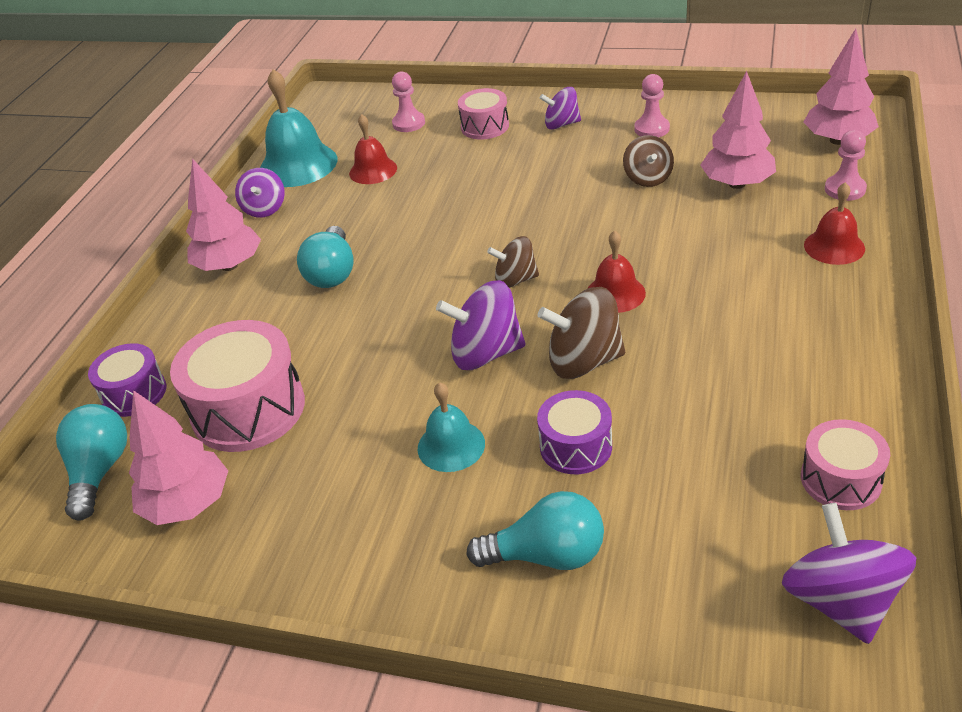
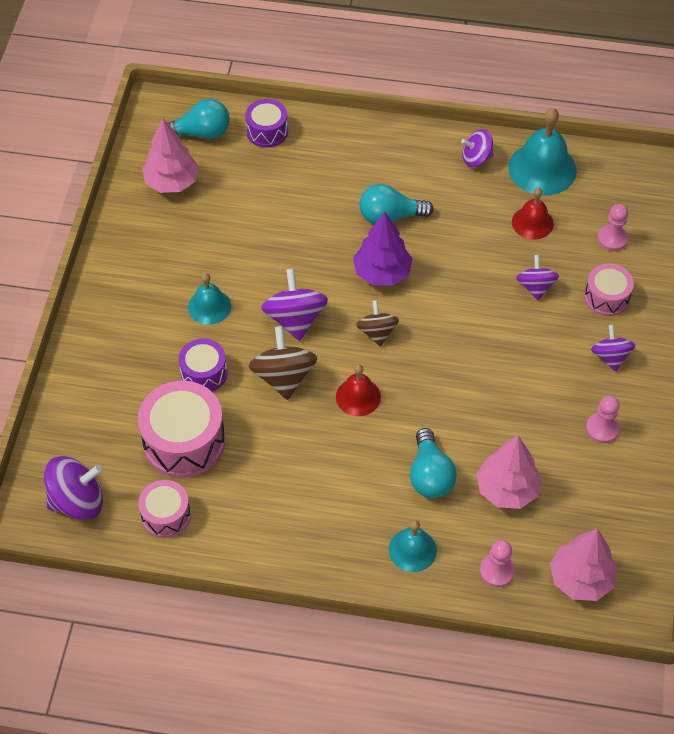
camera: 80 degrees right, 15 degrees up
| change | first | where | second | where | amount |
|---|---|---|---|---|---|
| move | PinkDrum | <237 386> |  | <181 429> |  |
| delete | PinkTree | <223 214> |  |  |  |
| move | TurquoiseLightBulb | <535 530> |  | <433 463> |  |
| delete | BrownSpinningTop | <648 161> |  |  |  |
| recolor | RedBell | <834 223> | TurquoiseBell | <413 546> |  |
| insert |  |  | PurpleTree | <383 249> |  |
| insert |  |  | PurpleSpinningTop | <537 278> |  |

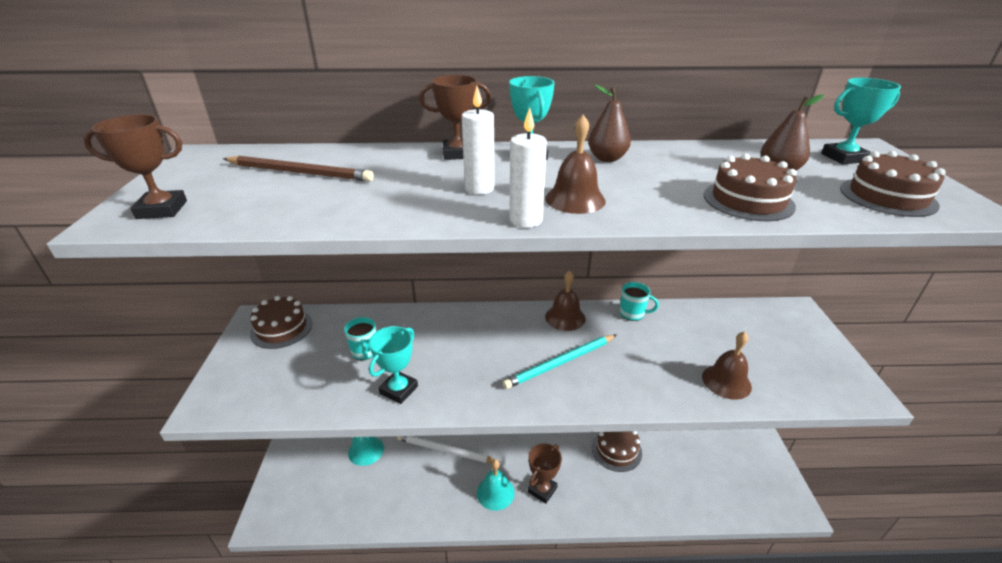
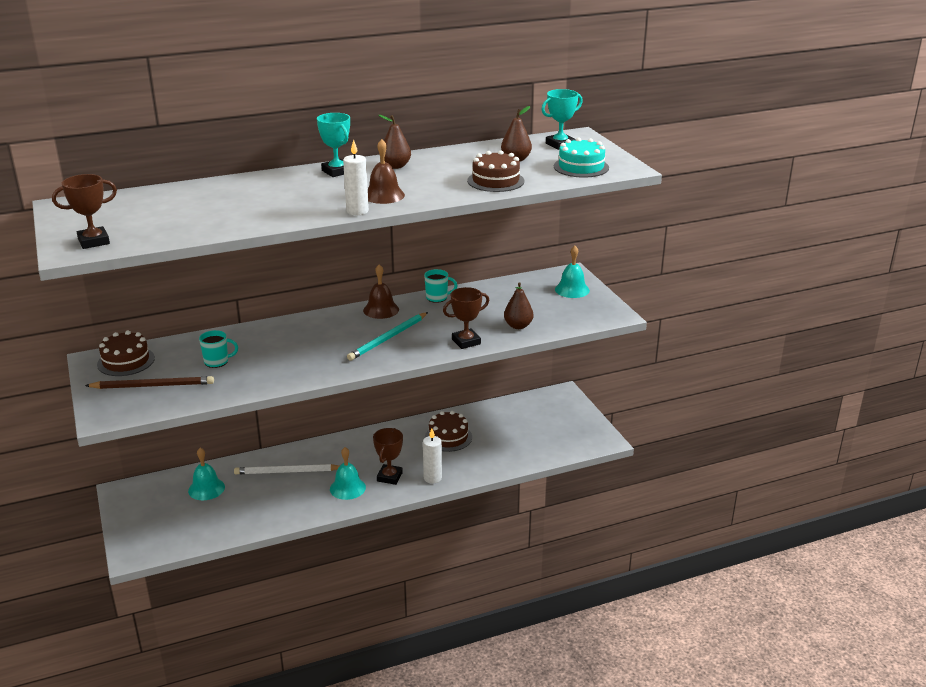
camera: 20 degrees left, 5 degrees down
| change | first | where | second | where | amount |
|---|---|---|---|---|---|
| move | BrownPencil | <298 169> |  | <149 382> |  |
| rotate | TurquoiseMug | <360 338> |  | <218 349> | 60 degrees counterclockwise |
| delete | TurquoiseTrophy | <393 365> |  |  |  |
| move | BrownTrophy | <455 117> |  | <466 318> |  |
| move | WhiteCandle | <478 140> |  | <432 455> |  |
| replace | BrownBell | <727 365> | BrownPear | <519 305> |  |
| recolor | BrownCake | <893 184> | TurquoiseCake | <581 157> |  |
| insert |  |  | TurquoiseBell | <572 272> |  |

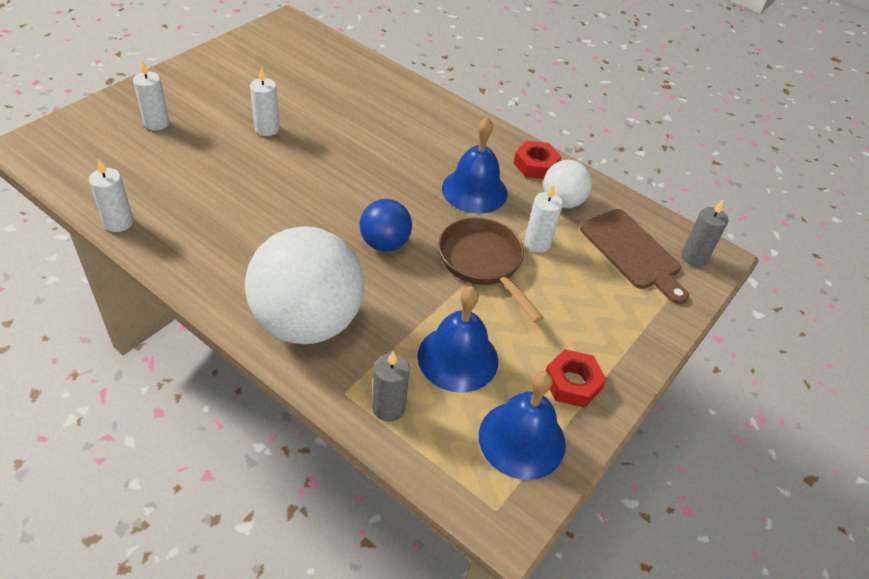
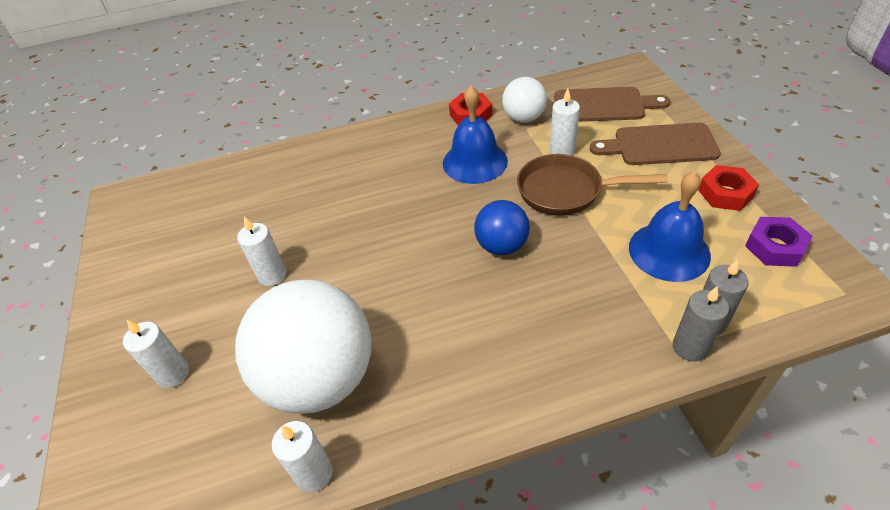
camera: 45 degrees left, 0 degrees up
| change | first | where | second | where | amount |
|---|---|---|---|---|---|
| move | WhiteBall | <304 285> |  | <303 347> |  |
| replace | BlueBell | <522 425> | PurpleNut | <779 242> |  |
| move | GreyCandle | <704 233> |  | <701 324> |  |
| insert |  |  | BrownCuttingBoard | <655 144> |  |

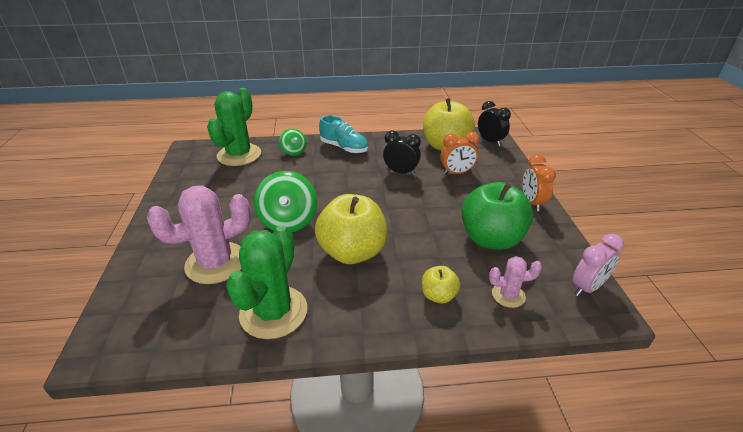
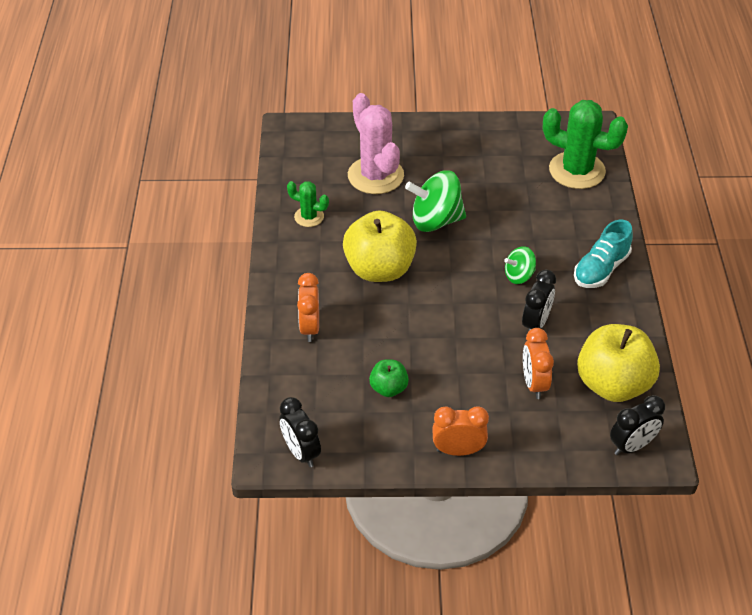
camera: 95 degrees right, 10 degrees up
| change | first | where | second | where | amount |
|---|---|---|---|---|---|
| resize | GreenCactus | <266 282> |  | <308 204> | x0.51 |
| move | GreenSpinningTop | <292 142> |  | <520 265> |  |
| replace | YellowApple | <441 284> | OrangeClock | <308 307> |  |
| resize | GreenApple | <497 216> |  | <389 378> | x0.49 |
| delete | PinkCactus | <515 282> |  |  |  |
| recolor | PinkClock | <598 265> | BlackClock | <300 432> |  |

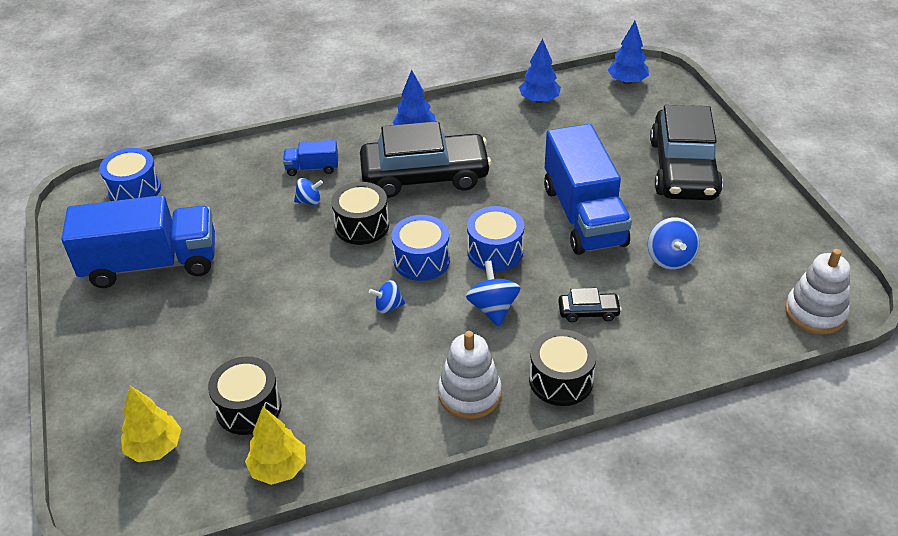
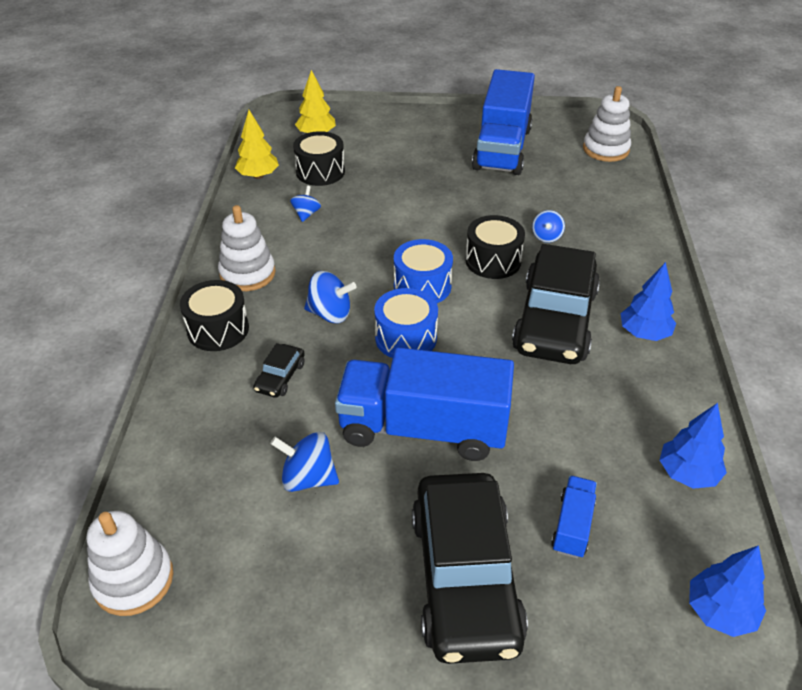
camera: 110 degrees right, 0 degrees up
| change | first | where | second | where | amount |
|---|---|---|---|---|---|
| replace | BlueDrum | <130 174> | WhiteStackingToy | <607 124> |  |
| move | BlueTruck | <310 158> |  | <574 516> |  |
| move | BlueSpinningTop | <387 297> |  | <305 204> |  |
| rotate | BlackCar | <686 152> |  | <470 568> | 120 degrees counterclockwise |

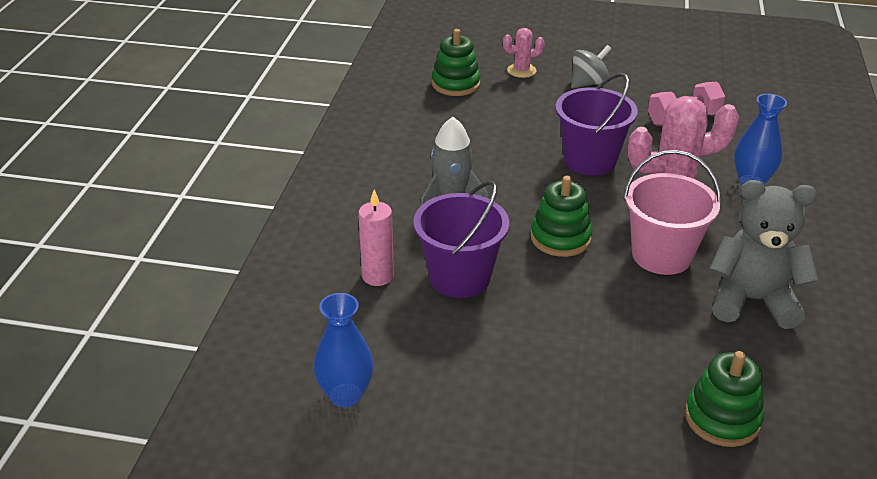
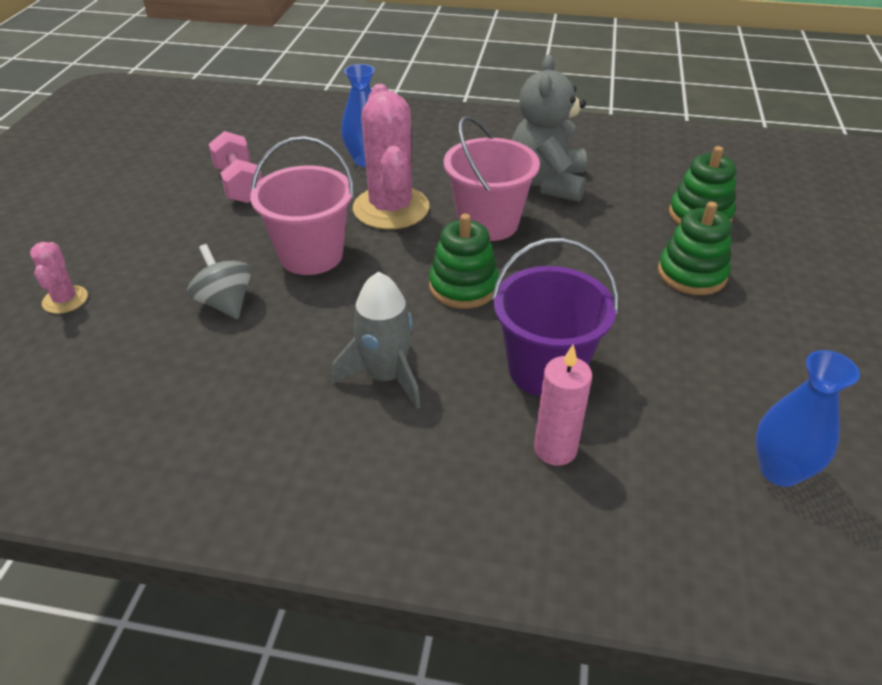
camera: 90 degrees left, 5 degrees up
| change | first | where | second | where | amount |
|---|---|---|---|---|---|
| move | GreenStackingToy | <456 62> |  | <695 248> |  |
| recolor | PurpleBucket | <596 124> | PinkBucket | <302 205> |  |
| move | GreySpinningTop | <591 67> |  | <219 281> |  |

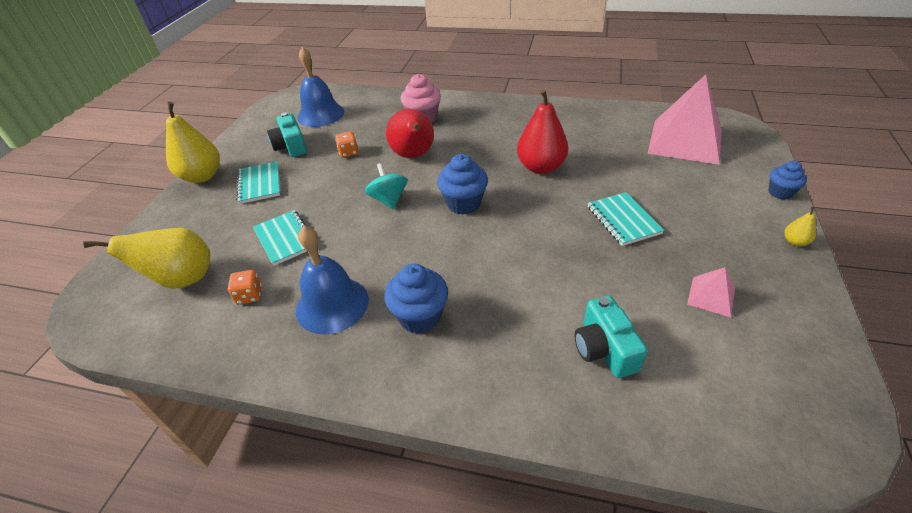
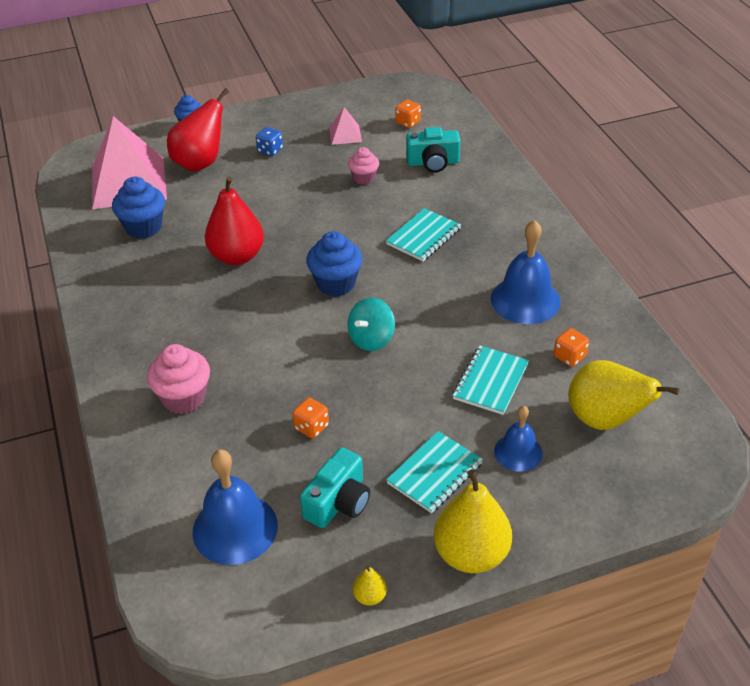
camera: 125 degrees left, 0 degrees up
| change | first | where | second | where | amount |
|---|---|---|---|---|---|
| move | BlueCupcake | <416 299> |  | <138 207> |  |
| move | RedPear | <410 133> |  | <198 130> |  |
| rotate | TurquoiseCamera | <610 337> |  | <433 150> | 45 degrees clockwise |
| move | TurquoiseNotebook | <626 219> |  | <423 234> |  |
| move | YellowPear | <800 226> |  | <370 586> |  |
| insert |  |  | BlueDice | <269 141> |  |
| insert |  |  | PinkCupcake | <363 166> |  |
| insert |  |  | OrangeDice | <408 114> |  |
| insert |  |  | BlueBell | <518 439> |  |

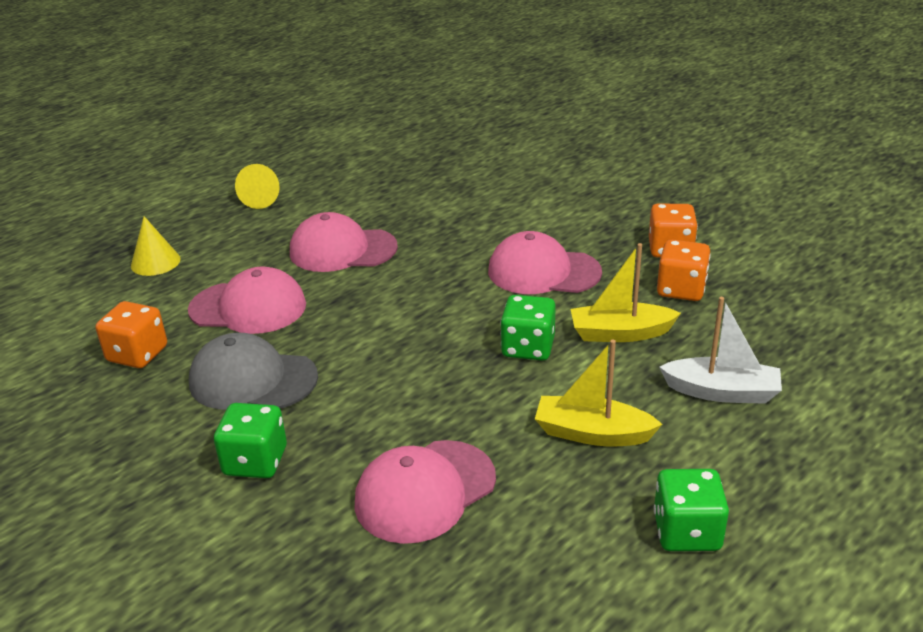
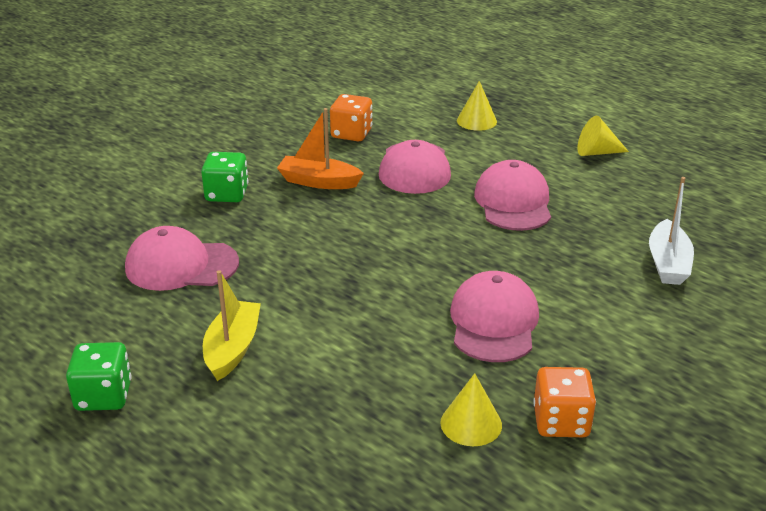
camera: 85 degrees right, 0 degrees up
| change | first | where | second | where | amount |
|---|---|---|---|---|---|
| replace | GreyCap | <253 371> | OrangeBoat | <320 148> |  |
| rotate | PinkCap | <425 492> |  | <182 258> | 45 degrees counterclockwise |
| delete | GreenDice | <528 327> |  |  |  |
| delete | YellowBoat | <626 292> |  |  |  |
| replace | OrangeDice | <684 270> | YellowCone | <471 409> |  |
| move | WhiteBoat | <720 350> |  | <671 231> |  |

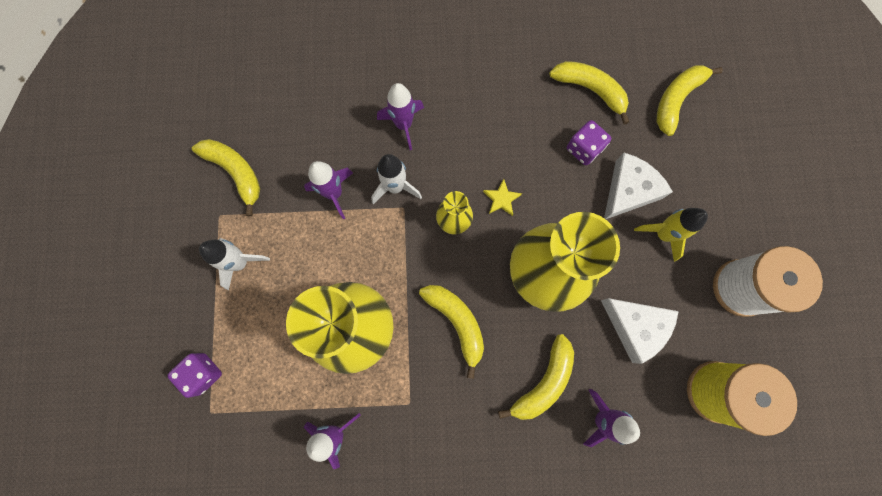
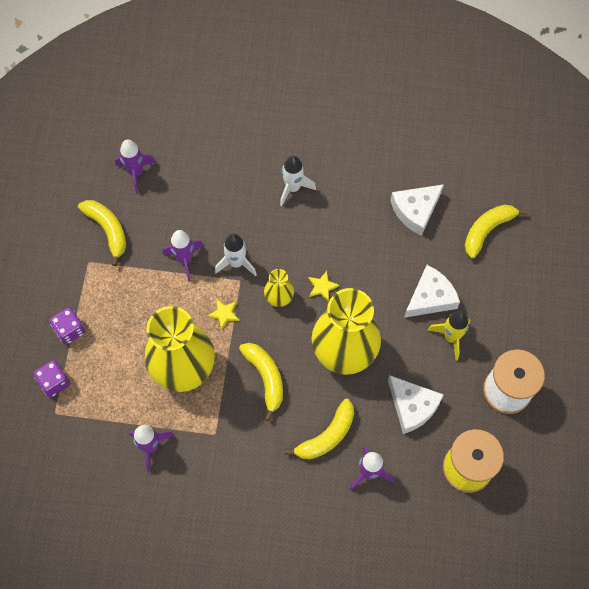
camera: 10 degrees right, 10 degrees down
| change | first | where | second | where | amount |
|---|---|---|---|---|---|
| move | WhiteRocket | <234 264> |  | <298 180> |  |
| move | PurpleRocket | <400 116> |  | <135 167> |  |
| replace | YellowBanana | <589 92> | WhiteCheese | <417 210> |  |
| move | PurpleDice | <589 142> |  | <67 326> |  |
| insert |  |  | YellowStar | <223 314> |  |

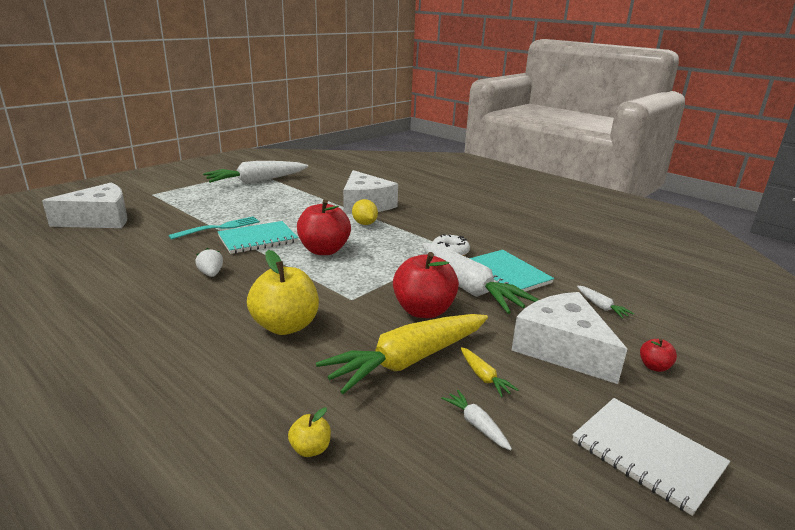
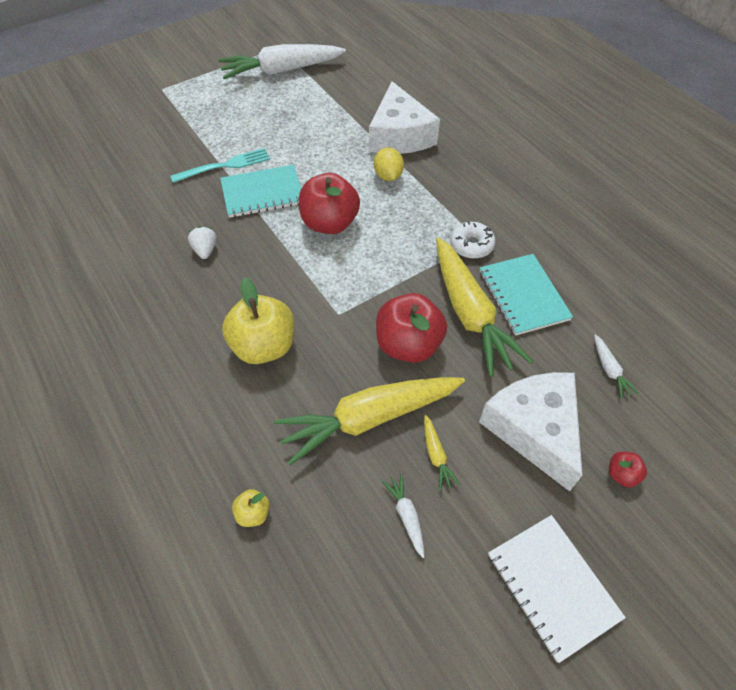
camera: 15 degrees right, 30 degrees up
| change | first | where | second | where | amount |
|---|---|---|---|---|---|
| delete | WhiteCheese | <85 205> |  |  |  |
| recolor | WhiteCarrot | <480 278> | YellowCarrot | <484 307> |  |

